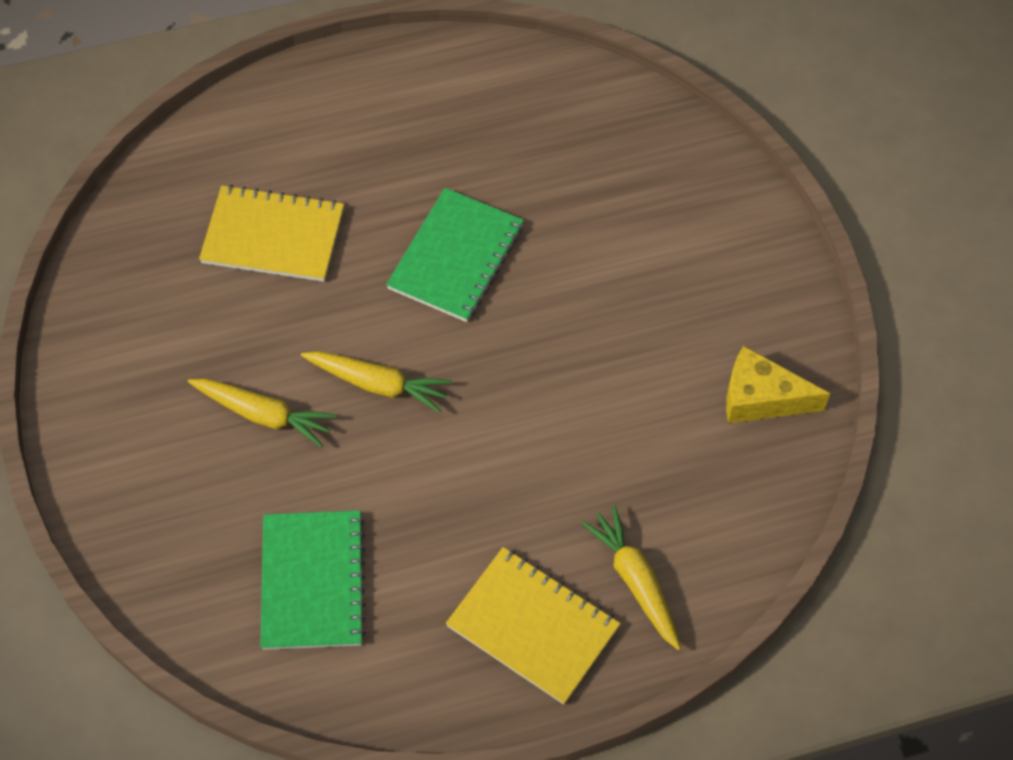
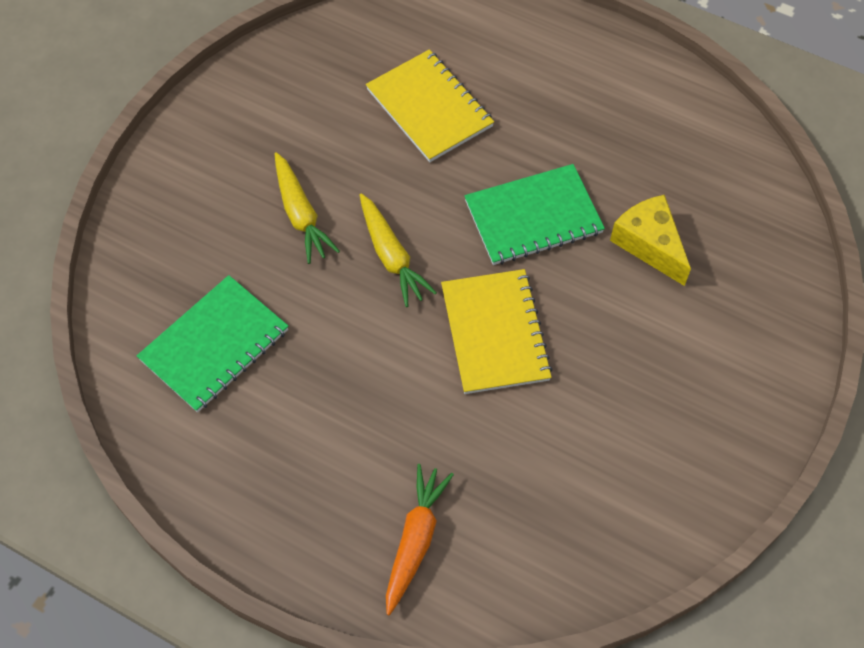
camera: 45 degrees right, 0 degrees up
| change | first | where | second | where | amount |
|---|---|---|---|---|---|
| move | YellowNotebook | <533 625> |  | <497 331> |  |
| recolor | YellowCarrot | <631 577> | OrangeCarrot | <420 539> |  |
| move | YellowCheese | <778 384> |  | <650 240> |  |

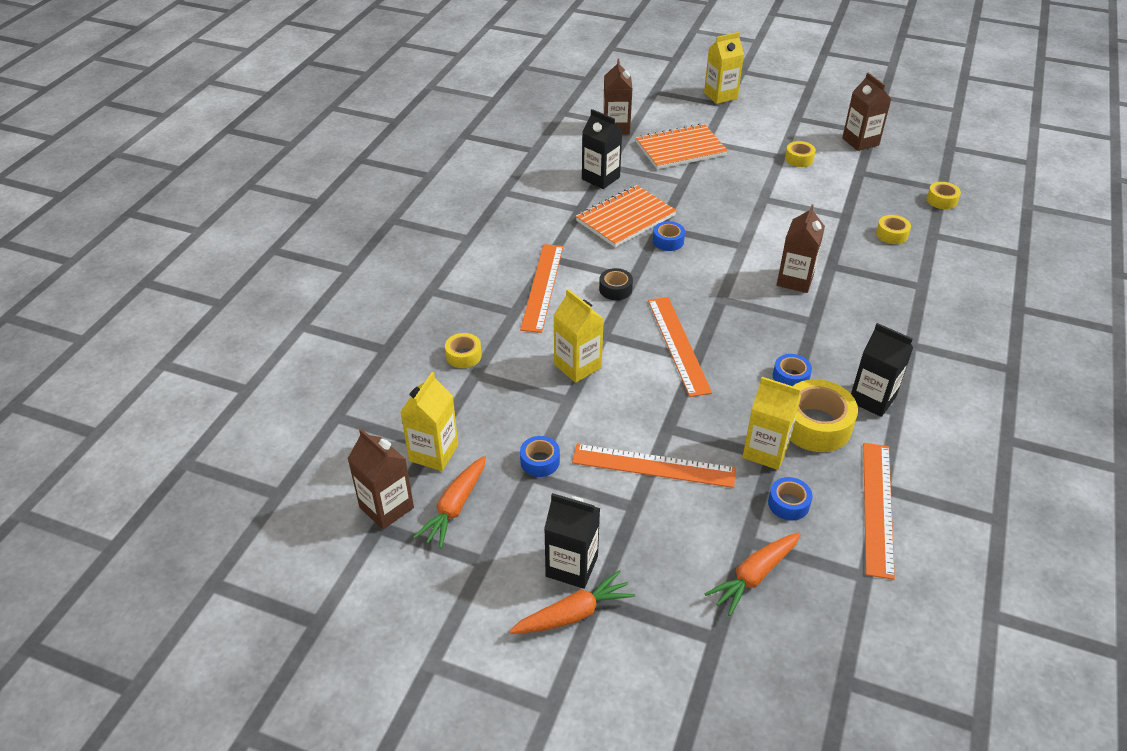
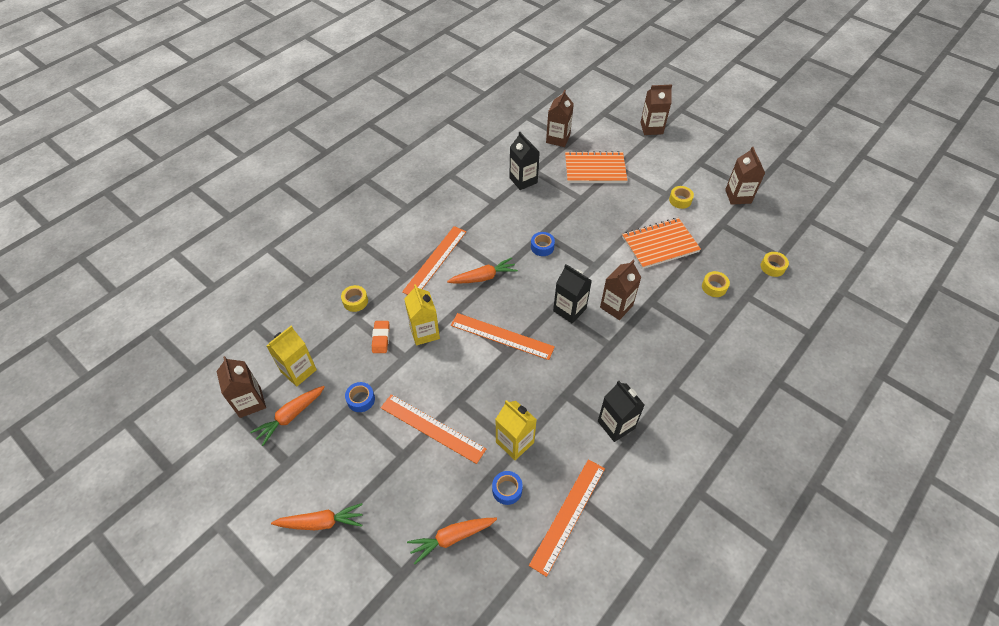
camera: 20 degrees right, 10 degrees up
| change | first | where | second | where | amount |
|---|---|---|---|---|---|
| move | BlackCarton | <572 541> |  | <572 294> |  |
| move | OrangeNotebook | <626 216> |  | <661 243> |  |
| replace | BlackTape | <616 284> | OrangeCarrot | <482 270> |  |
| rotate | OrangeRuler | <680 347> |  | <503 336> | 75 degrees counterclockwise |
| recolor | YellowCarton | <724 68> | BrownCarton | <656 110> |  |
| delete | BlueTape | <792 370> |  |  |  |
| delete | YellowTape | <824 415> |  |  |  |
| insert |  |  | OrangeEraser | <381 337> |  |

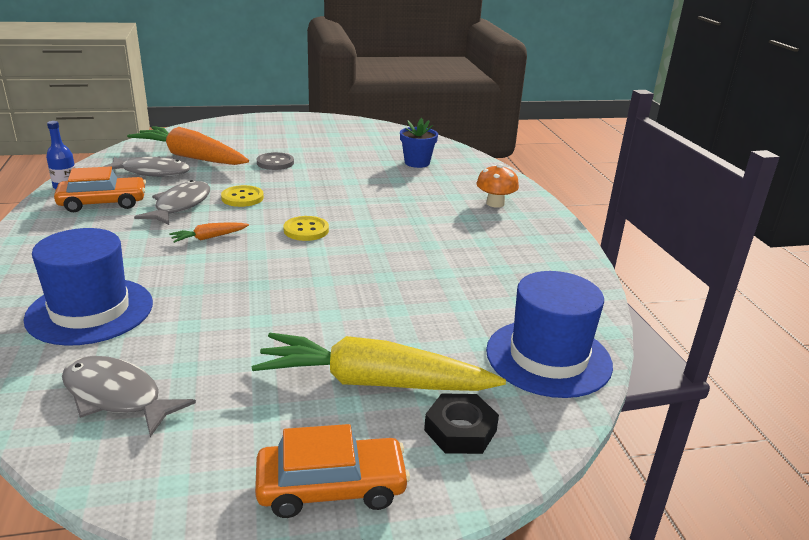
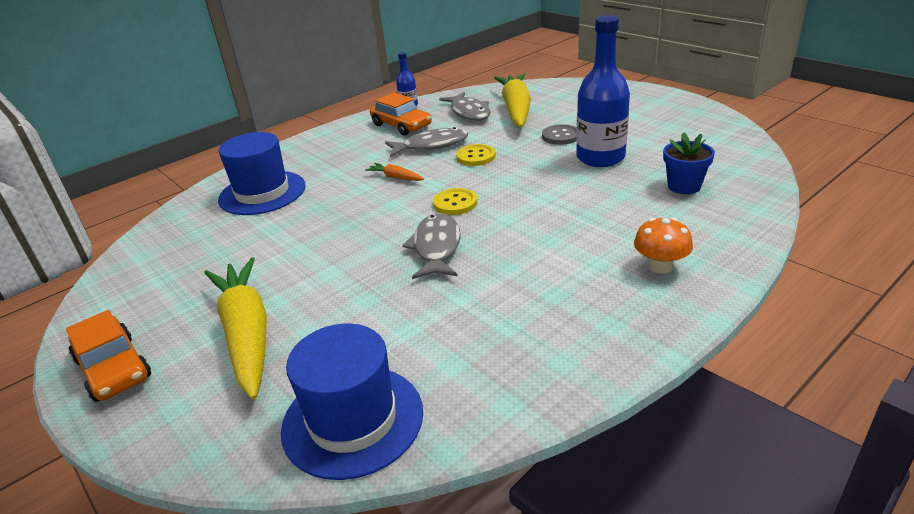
camera: 65 degrees right, 5 degrees up
| change | first | where | second | where | amount |
|---|---|---|---|---|---|
| move | GreyFish | <129 396> |  | <431 246> |  |
| recolor | OrangeCarrot | <188 145> | YellowCarrot | <512 100> |  |
| delete | BlackNut | <461 423> |  |  |  |
| insert |  |  | BlueBottle | <603 91> |  |

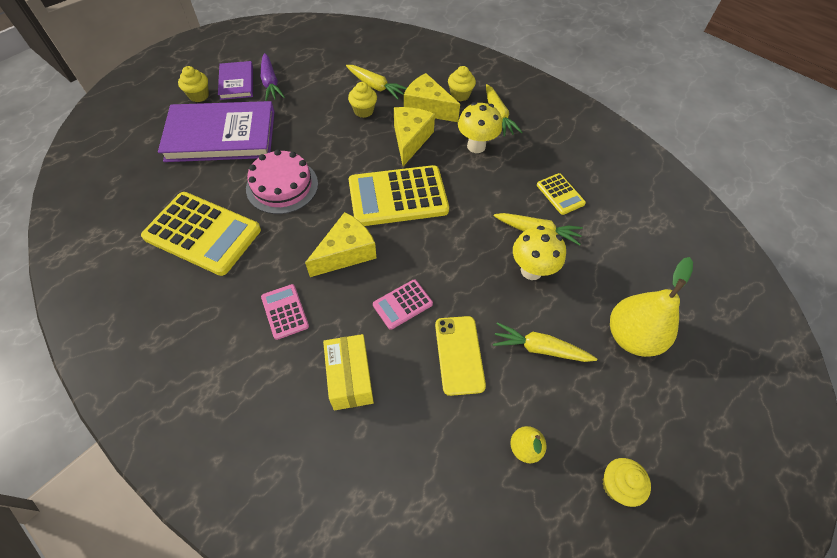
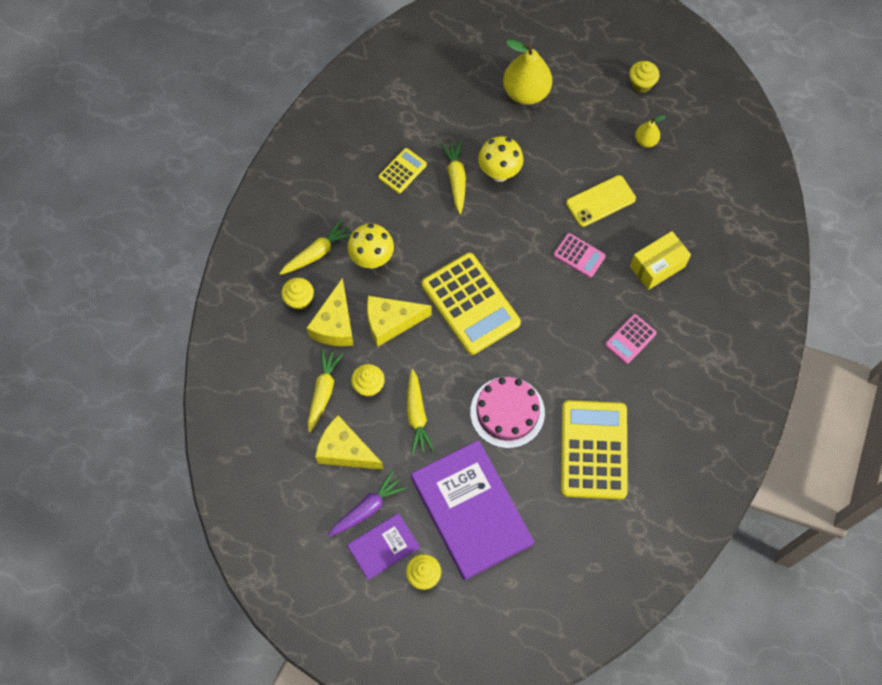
camera: 110 degrees left, 10 degrees up
| change | first | where | second | where | amount |
|---|---|---|---|---|---|
| move | YellowCheese | <340 244> |  | <349 442> |  |
| move | YellowCarrot | <545 342> |  | <420 412> |  |

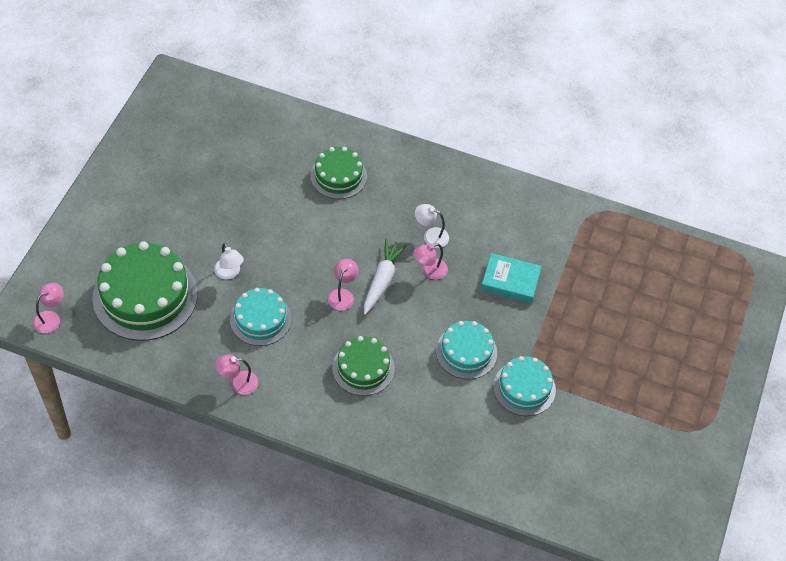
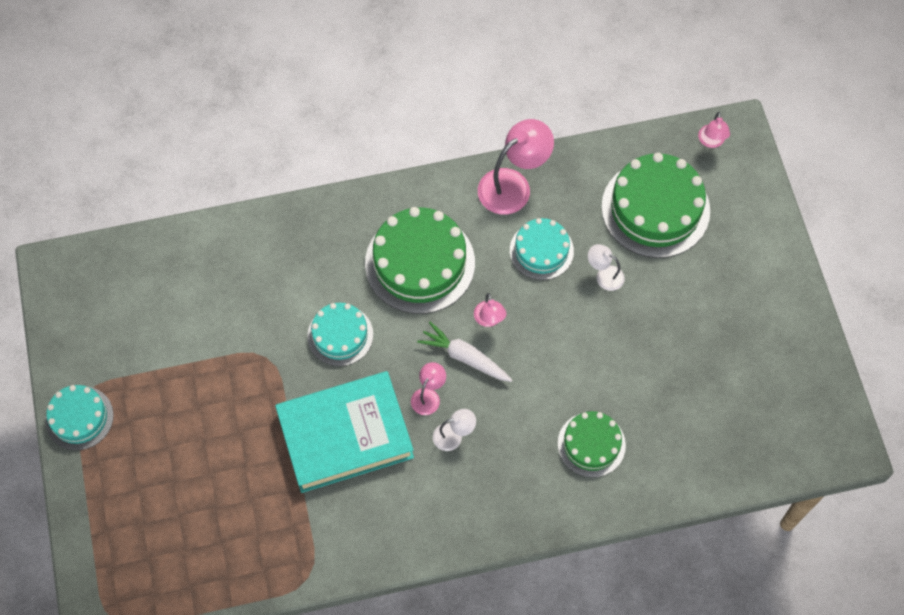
camera: 150 degrees right, 10 degrees up
| change | first | where | second | where | amount |
|---|---|---|---|---|---|
| resize | PinkLamp | <236 375> |  | <516 167> | x1.93 |
| resize | GreenCake | <363 366> |  | <420 260> | x1.71 |
| rotate | WhiteCarrot | <385 276> |  | <464 352> | 135 degrees clockwise |
| resize | TurquoiseBook | <511 278> |  | <344 432> | x1.96 |
| move | TurquoiseCake | <524 386> |  | <79 417> |  |

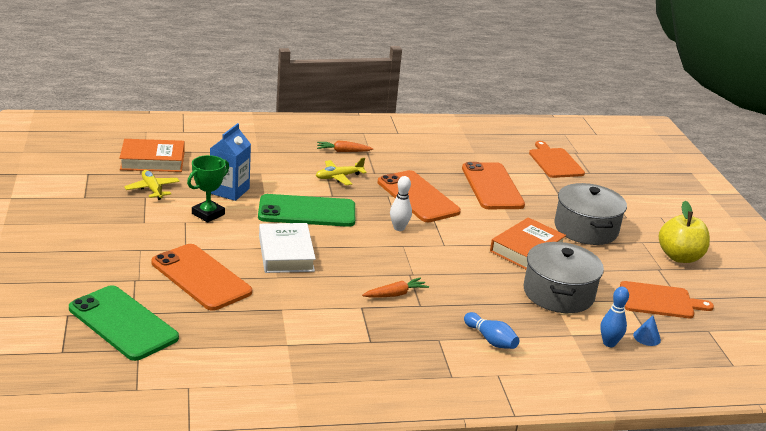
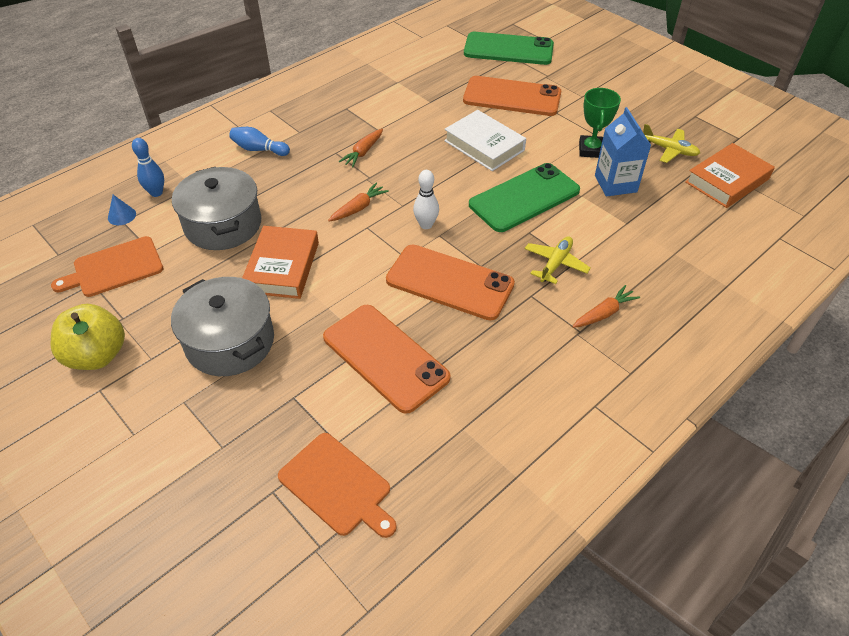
camera: 150 degrees right, 20 degrees up
| change | first | where | second | where | amount |
|---|---|---|---|---|---|
| insert |  |  | OrangeCarrot | <358 202> |  |

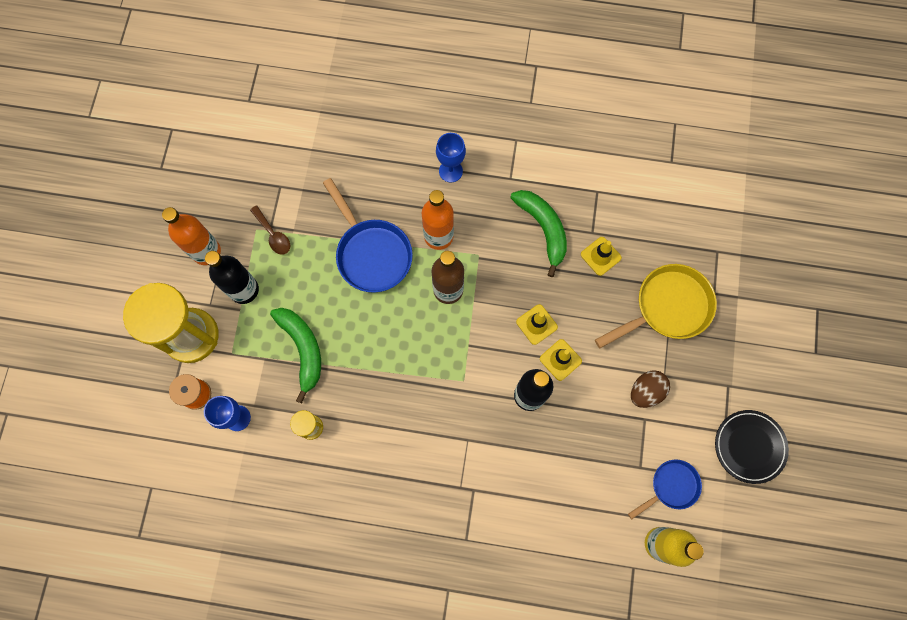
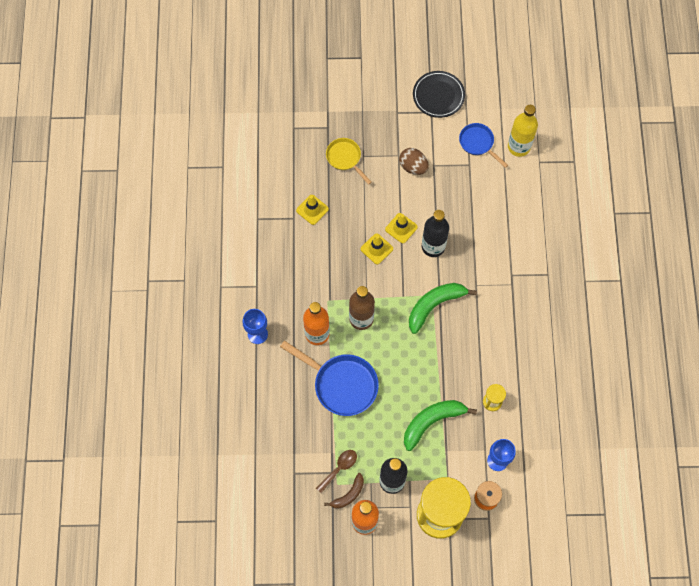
camera: 100 degrees left, 5 degrees down
| change | first | where | second | where | amount |
|---|---|---|---|---|---|
| rotate | BluePan | <368 235> |  | <329 378> | 75 degrees clockwise |
| move | GreenBanana | <538 233> |  | <443 308> |  |
| resize | YellowPan | <656 306> |  | <349 161> | x0.59 |
| insert |  |  | BrownBanana | <344 491> |  |

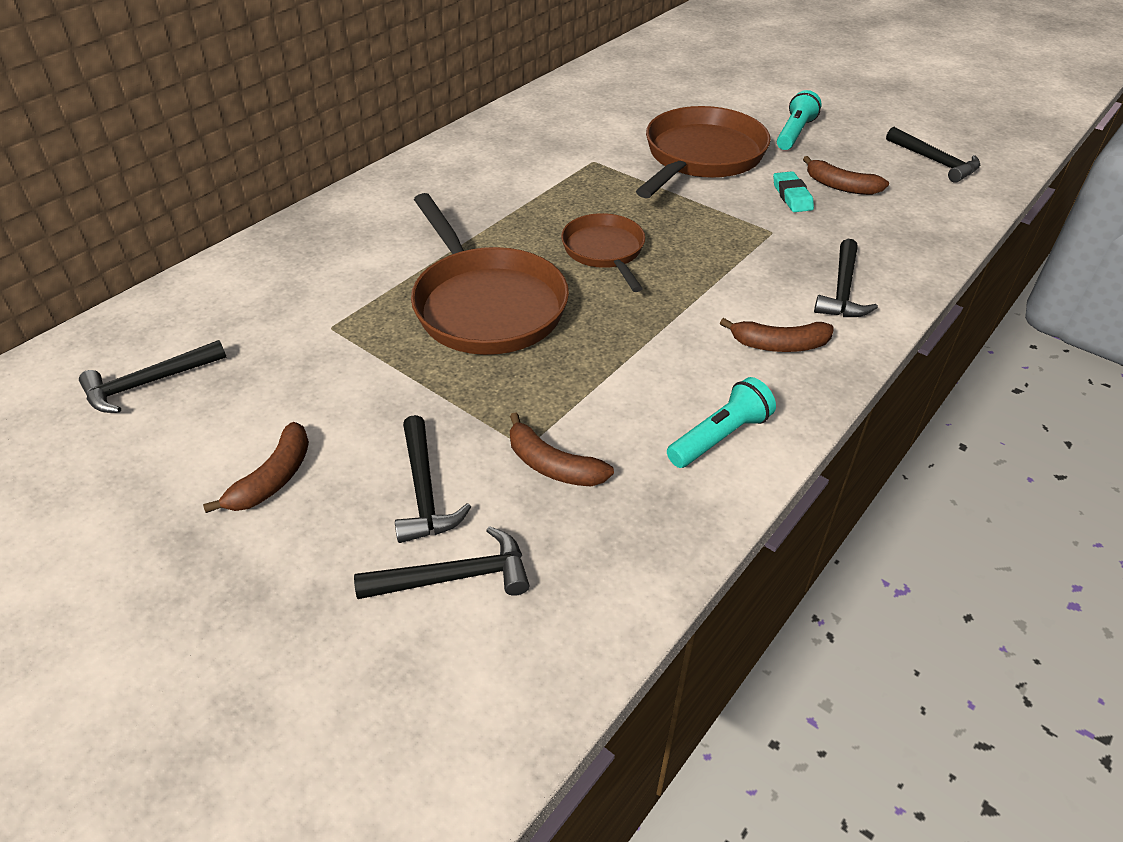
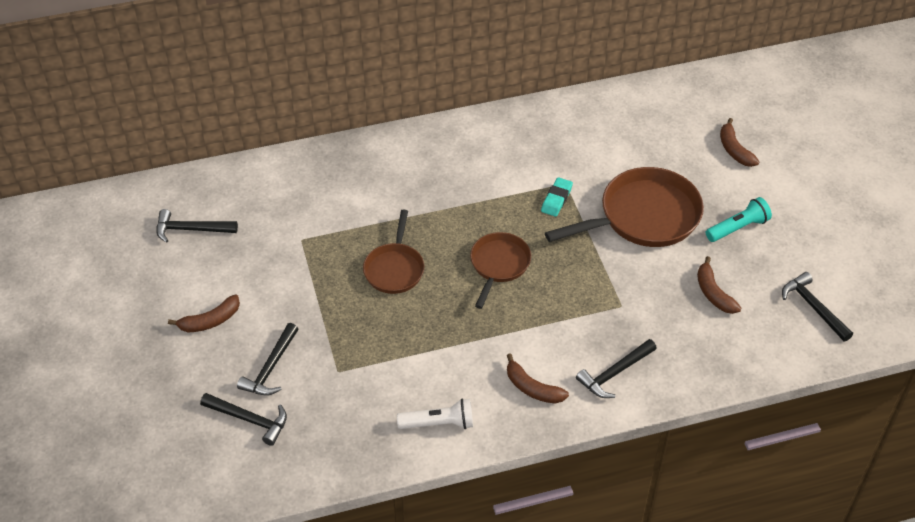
camera: 35 degrees right, 5 degrees up
| change | first | where | second | where | amount |
|---|---|---|---|---|---|
| resize | BrownPan | <490 274> |  | <393 251> | x0.59 |
| move | BrownBanana | <562 449> |  | <740 142> |  |
| recolor | TurquoiseFlashlight | <721 422> | WhiteFlashlight | <435 414> |  |
| move | TurquoiseEraser | <793 191> |  | <557 197> |  |
| rotate | BlackHammer | <933 155> |  | <817 307> | 150 degrees clockwise |

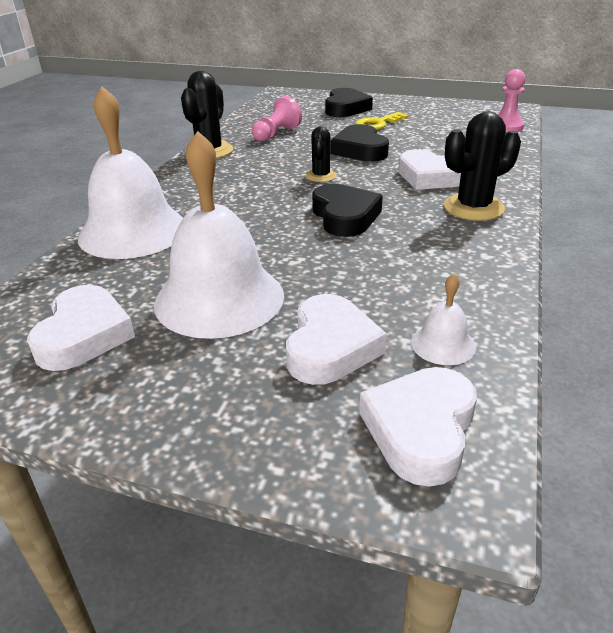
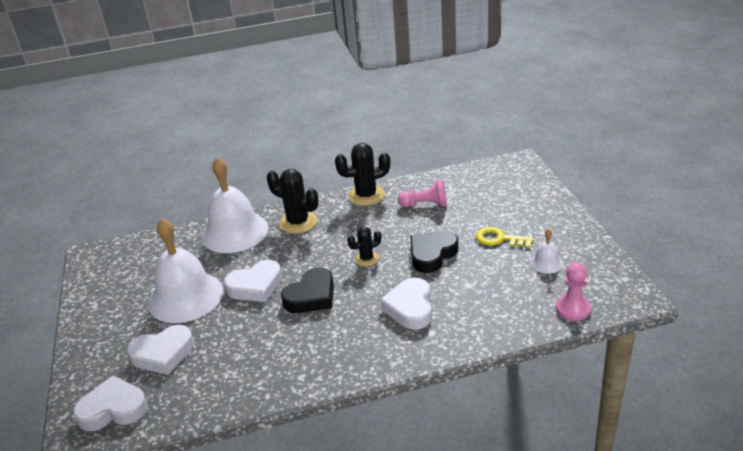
camera: 60 degrees right, 0 degrees up
| change | first | where | second | where | amount |
|---|---|---|---|---|---|
| move | WhiteHeart | <81 328> |  | <253 281> |  |
| delete | BlackHeart | <349 102> |  |  |  |
| move | WhiteBell | <443 319> |  | <546 251> |  |
| move | BlackCactus | <482 166> |  | <292 201> |  |

